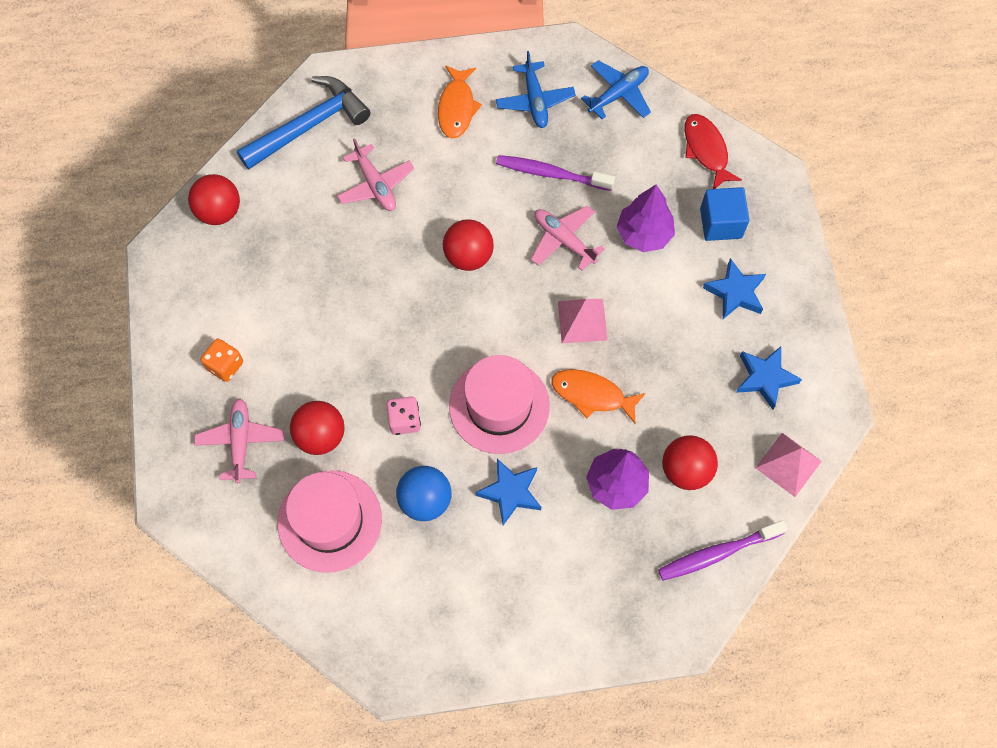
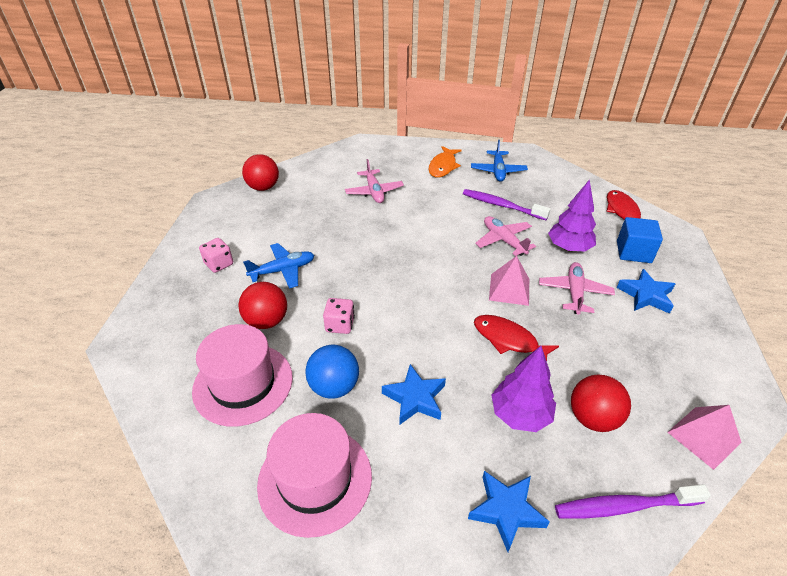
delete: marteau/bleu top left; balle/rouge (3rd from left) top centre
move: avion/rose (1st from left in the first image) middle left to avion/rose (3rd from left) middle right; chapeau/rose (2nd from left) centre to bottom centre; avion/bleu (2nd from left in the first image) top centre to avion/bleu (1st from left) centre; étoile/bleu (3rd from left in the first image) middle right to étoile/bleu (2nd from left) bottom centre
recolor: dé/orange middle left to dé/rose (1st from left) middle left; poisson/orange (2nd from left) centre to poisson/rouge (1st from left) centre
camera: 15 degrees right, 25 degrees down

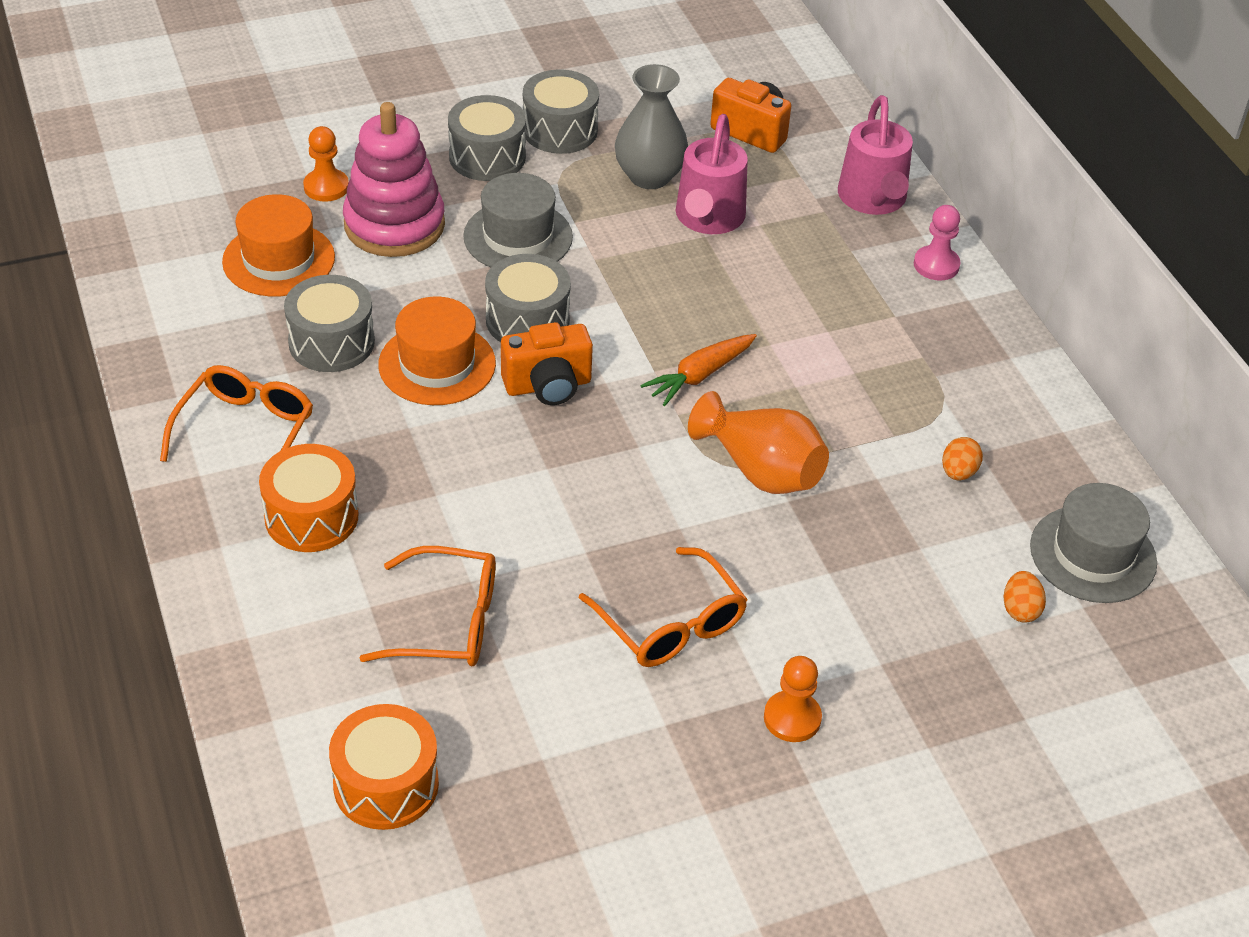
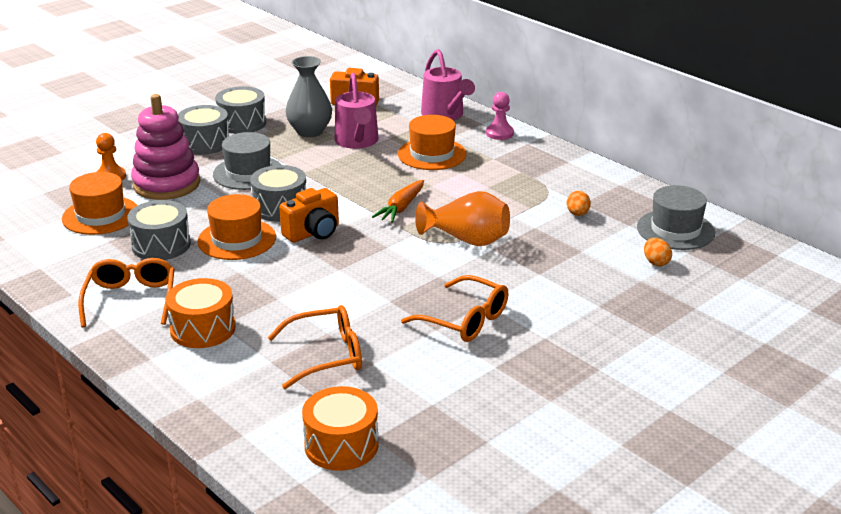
delete: pion/orange (2nd from left) bottom centre
insert: chapeau/orange (3rd from left) top centre
camera: 20 degrees left, 15 degrees down

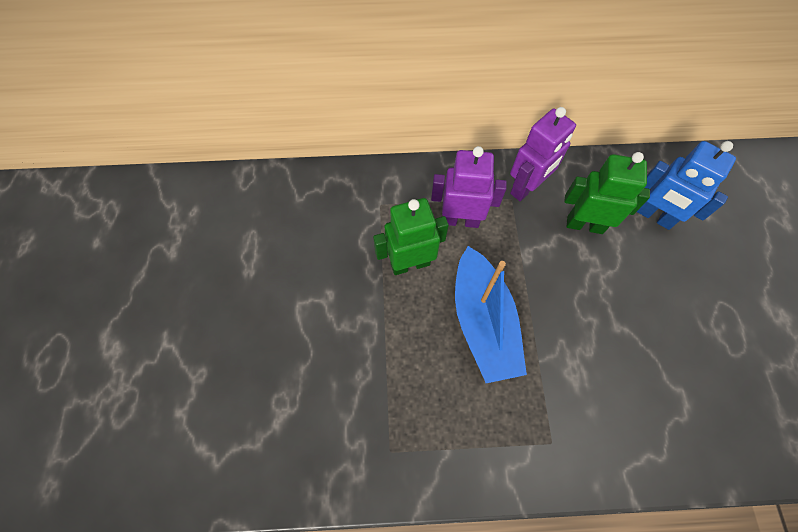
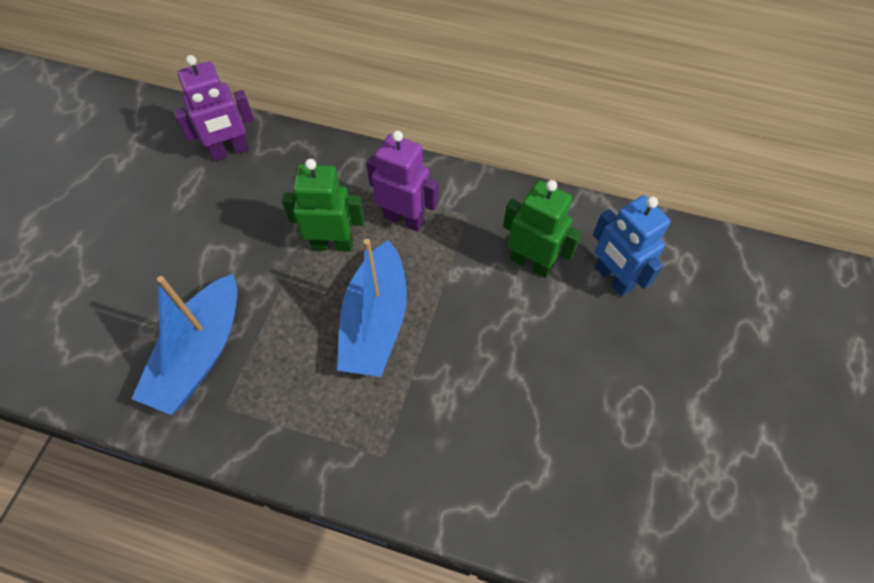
insert: bateau/bleu (1st from left) middle left
move: robot/violet (2nd from left in the first image) top right to robot/violet (1st from left) top left
camera: 20 degrees right, 5 degrees down

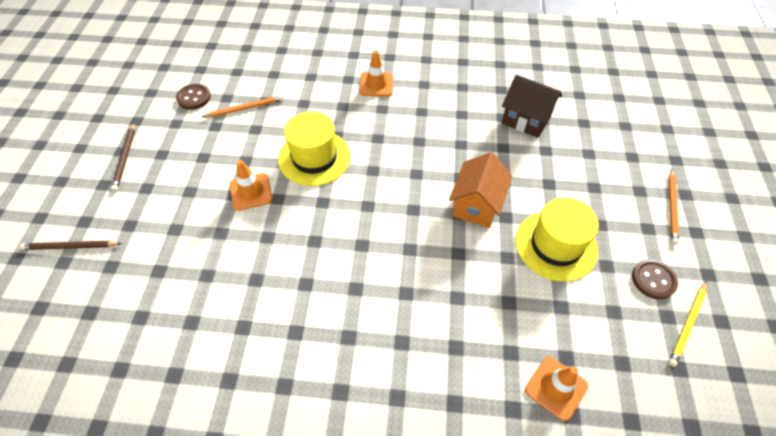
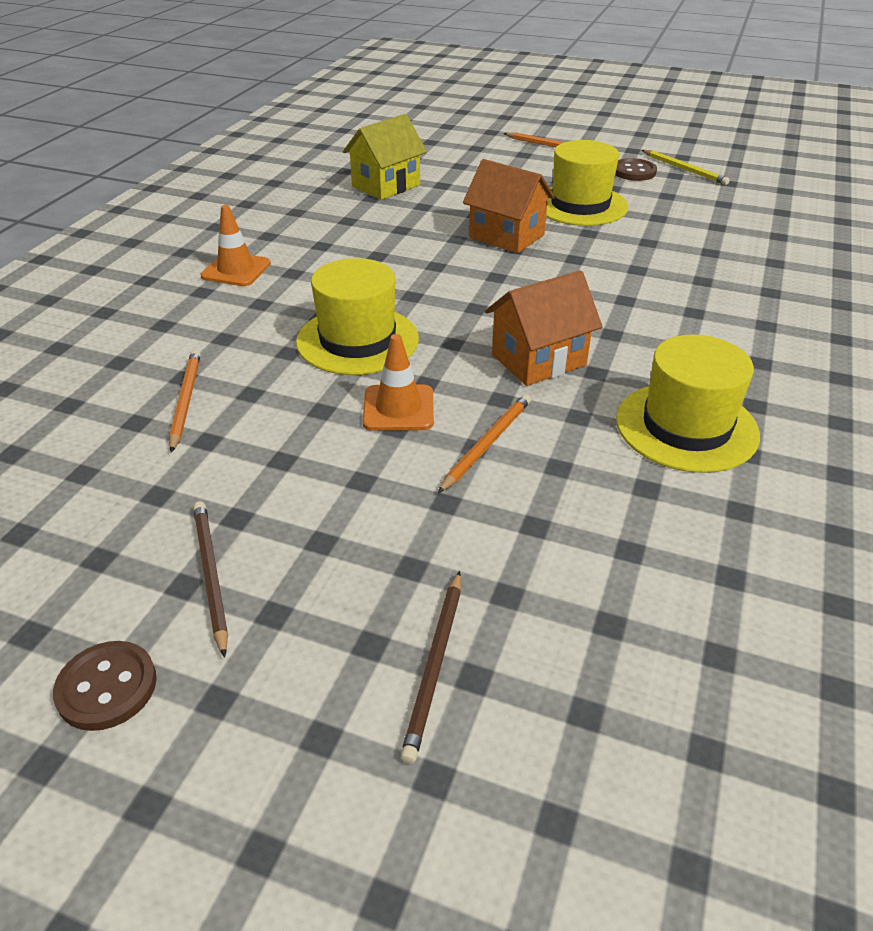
delete: cône de chantier/orange (3rd from left) bottom right
insert: crayon/orange (2nd from left) centre; maison/orange (2nd from left) centre; chapeau/jaune (3rd from left) middle right
move: bouton/marron (1st from left) top left to bottom left
recolor: maison/marron top right to maison/jaune top centre
rotate: crayon/marron (2nd from left in the first image) middle left = middle left 120 degrees counterclockwise
camera: 75 degrees left, 15 degrees down

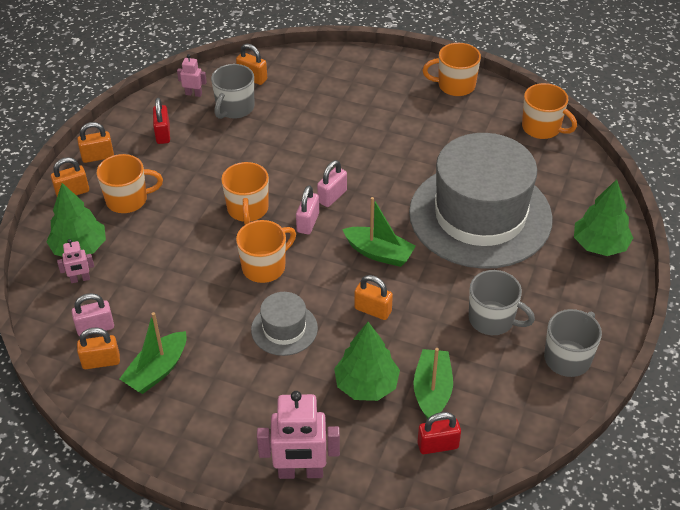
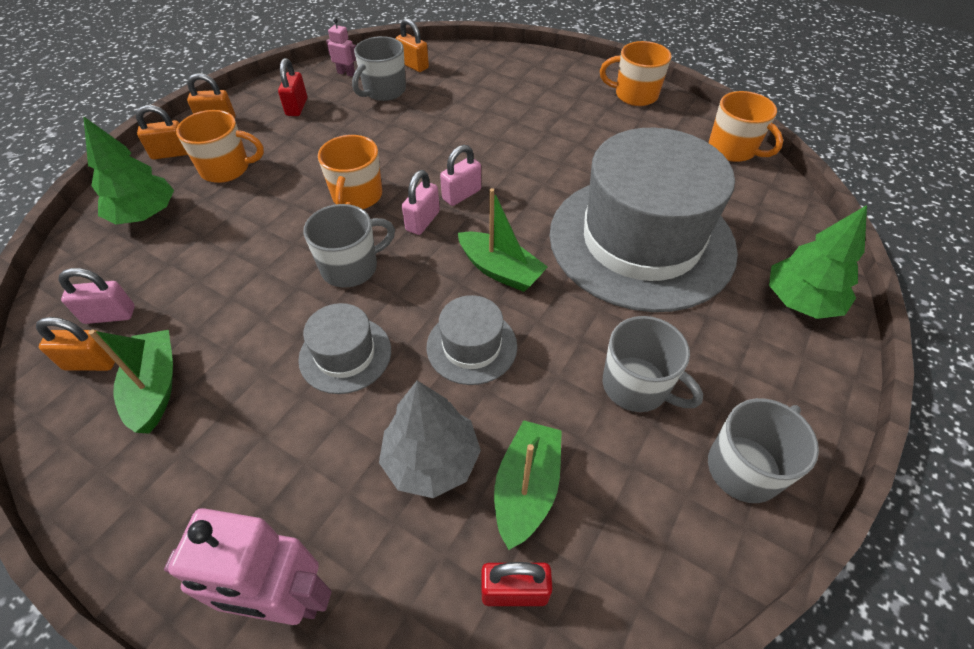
delete: robot/rose (1st from left) middle left
replace: cadenas/orange (5th from left) centre to chapeau/gris (2nd from left) centre
recolor: tasse/orange (3rd from left) centre to tasse/gris (1st from left) centre; arbre/vert (2nd from left) bottom centre to arbre/gris bottom centre
rotate: bateau/vert (1st from left) bottom left = middle left 120 degrees clockwise
camera: 10 degrees right, 5 degrees up

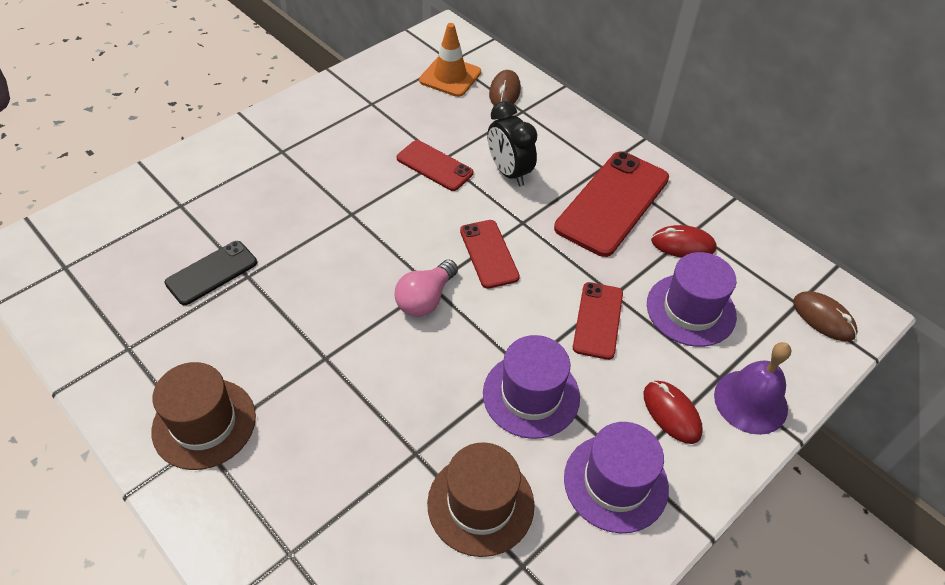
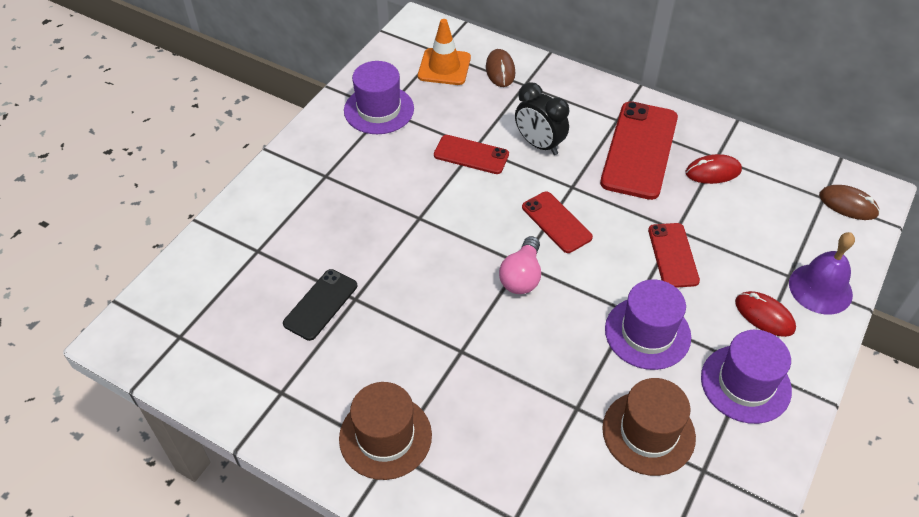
move: chapeau/violet (3rd from left in the first image) middle right to chapeau/violet (1st from left) top centre
camera: 15 degrees left, 0 degrees up

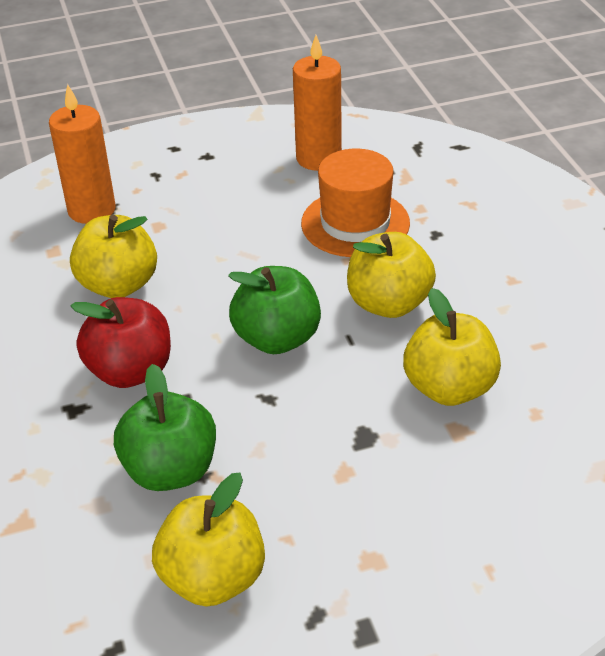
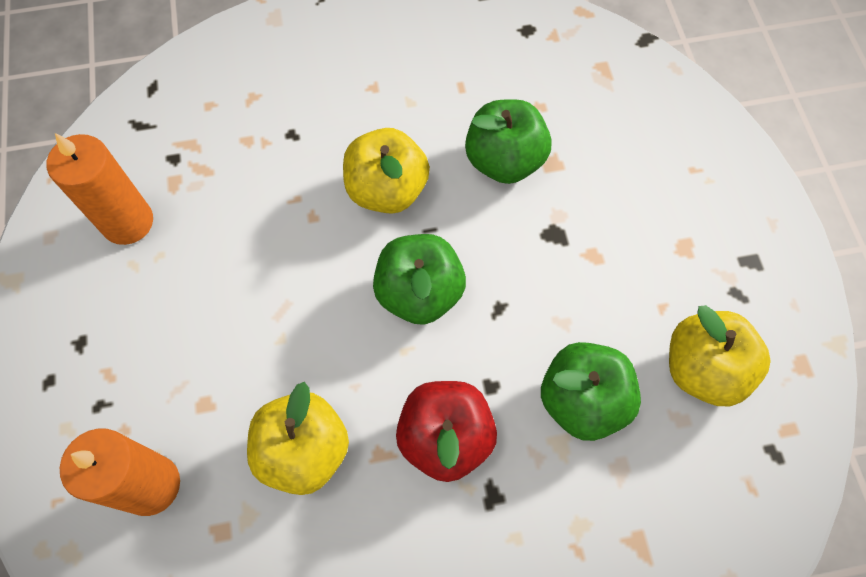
delete: chapeau/orange top centre
recolor: pomme/jaune (4th from left) middle right to pomme/vert (2nd from left) top centre
camera: 85 degrees left, 25 degrees up

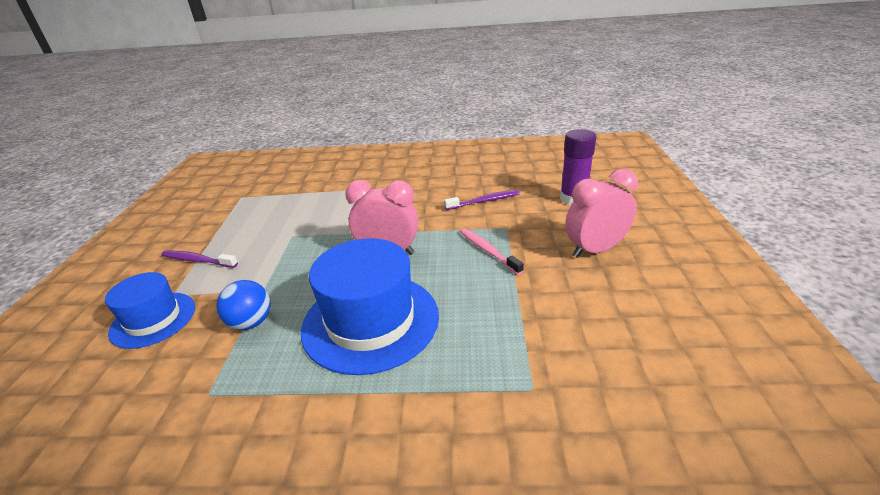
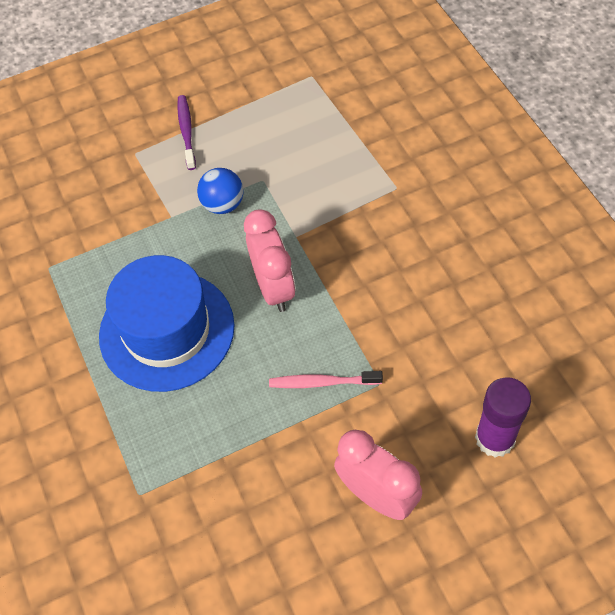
delete: chapeau/bleu (1st from left) middle left; brosse à dents/violet (2nd from left) centre
move: balle/bleu middle left to top centre
rotate: brosse à dents/rose centre = centre 120 degrees counterclockwise
camera: 65 degrees right, 25 degrees up

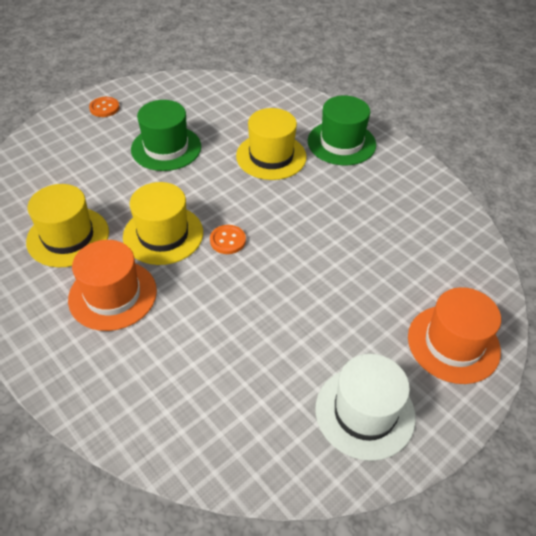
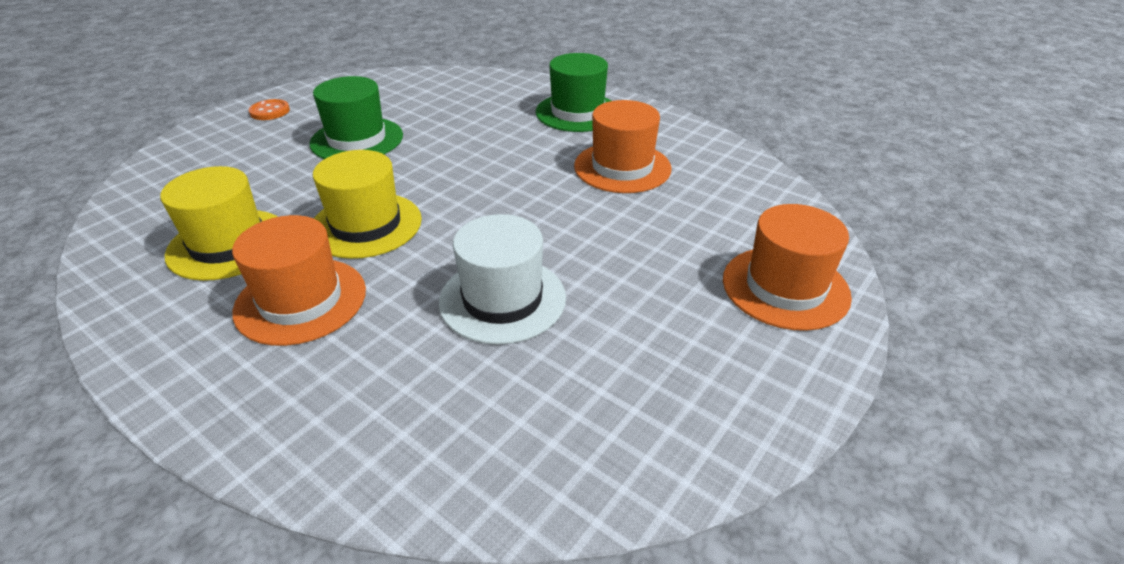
delete: bouton/orange (2nd from left) centre; chapeau/jaune (3rd from left) top centre
insert: chapeau/orange (2nd from left) top centre
move: chapeau/blanc bottom right to centre
camera: 10 degrees left, 10 degrees down

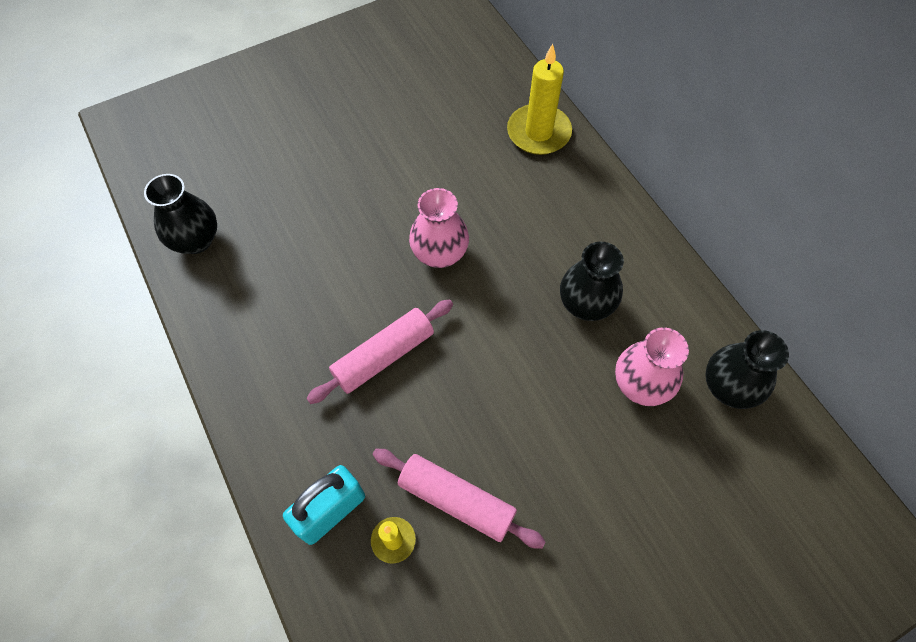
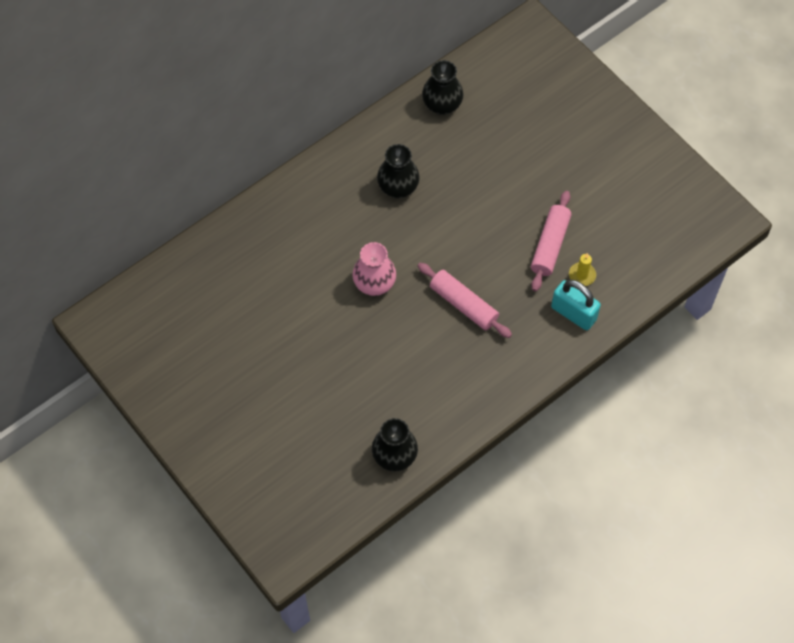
delete: bougie/jaune (2nd from left) top centre; vase/rose (2nd from left) middle right
camera: 100 degrees left, 0 degrees up

